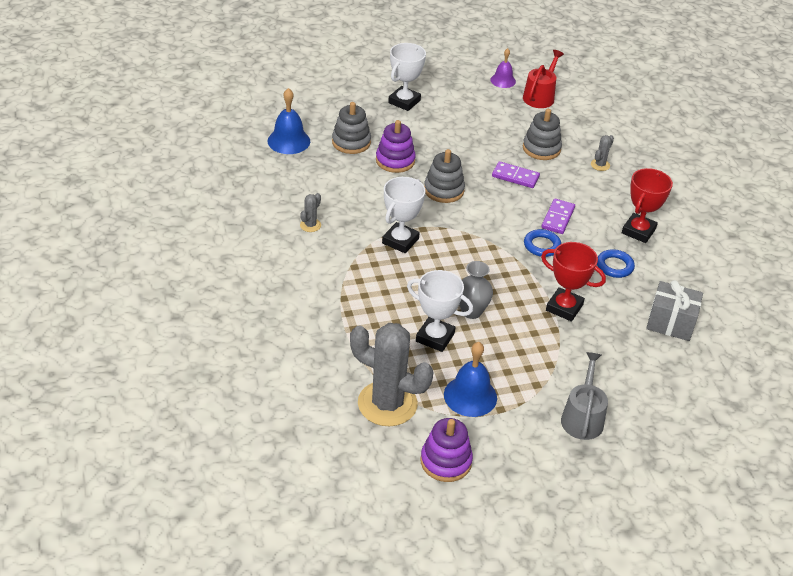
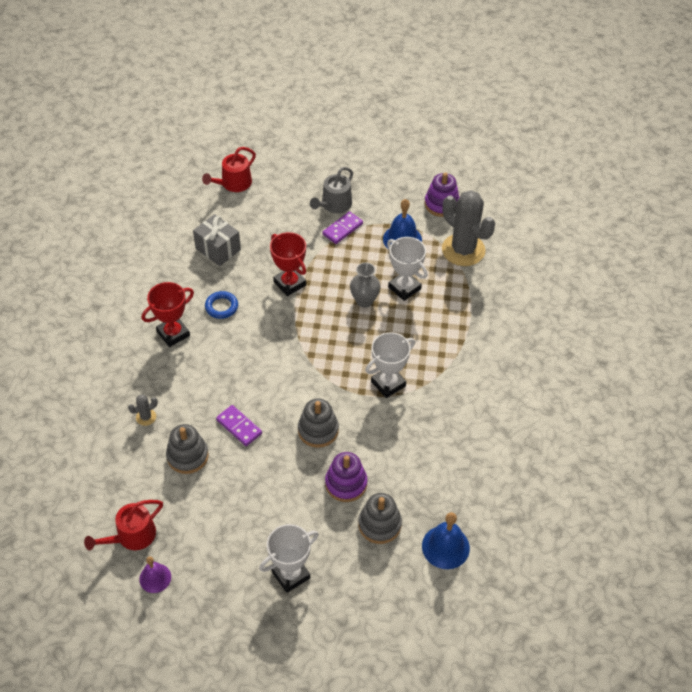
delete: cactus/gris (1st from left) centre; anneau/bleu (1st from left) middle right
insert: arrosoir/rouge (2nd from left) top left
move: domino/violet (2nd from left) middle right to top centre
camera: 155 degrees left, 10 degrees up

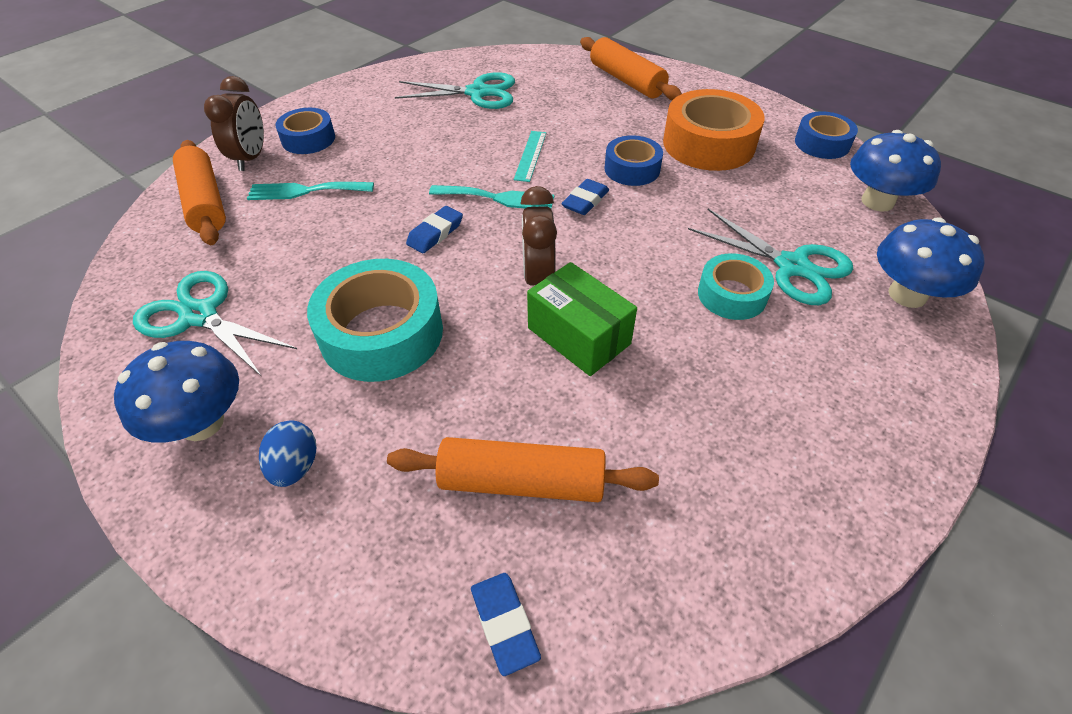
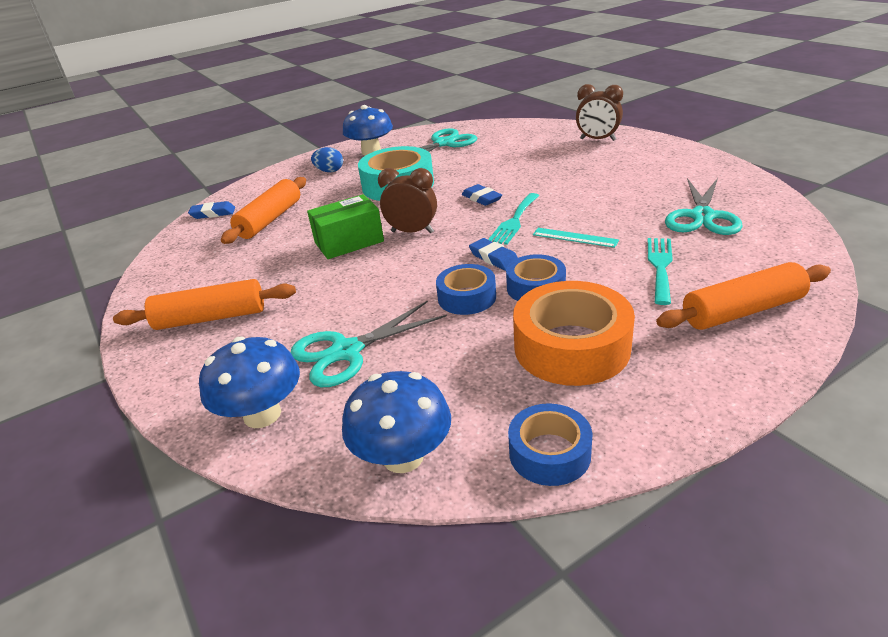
delete: ruban adhésif/turquoise (2nd from left) middle right
move: rouleau à pâtisserie/orange (1st from left) top left to middle left; fourchette/turquoise (1st from left in the first image) top left to fourchette/turquoise (2nd from left) middle right; ruban adhésif/bleu (1st from left) top left to centre
camera: 110 degrees right, 15 degrees down

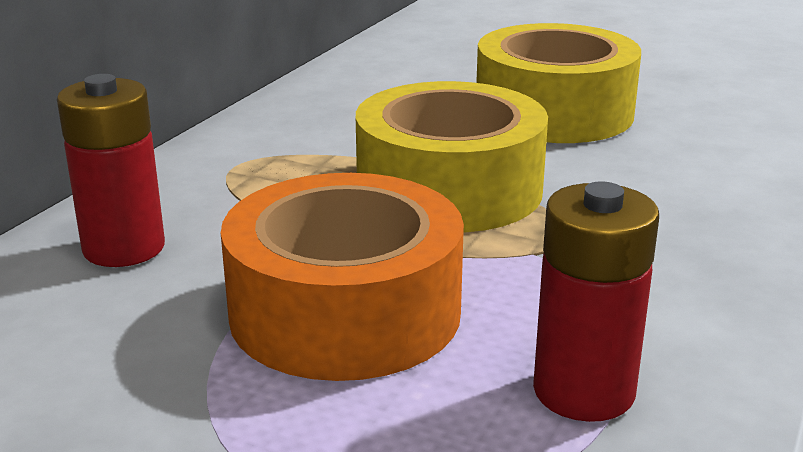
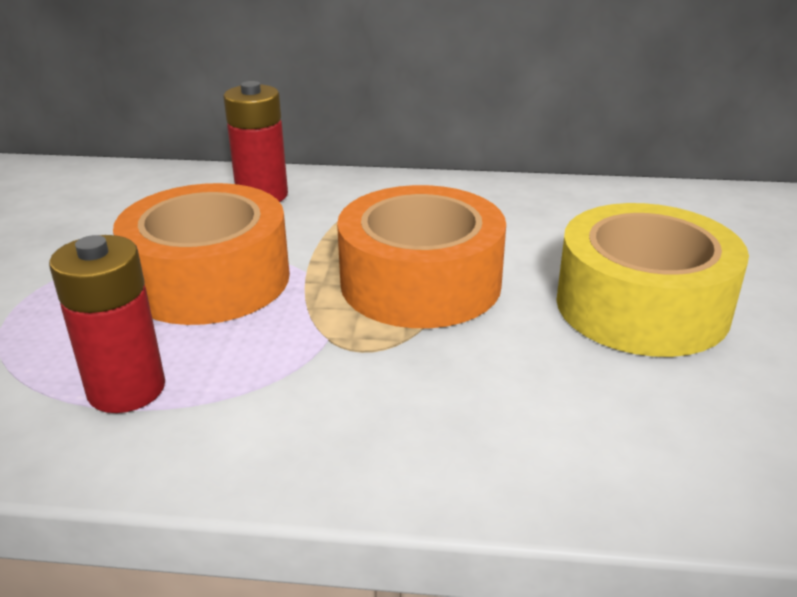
recolor: ruban adhésif/jaune (1st from left) centre to ruban adhésif/orange (2nd from left) centre
camera: 70 degrees right, 5 degrees up

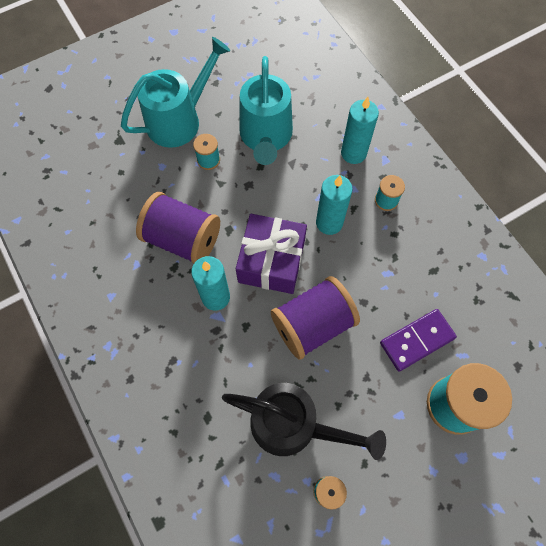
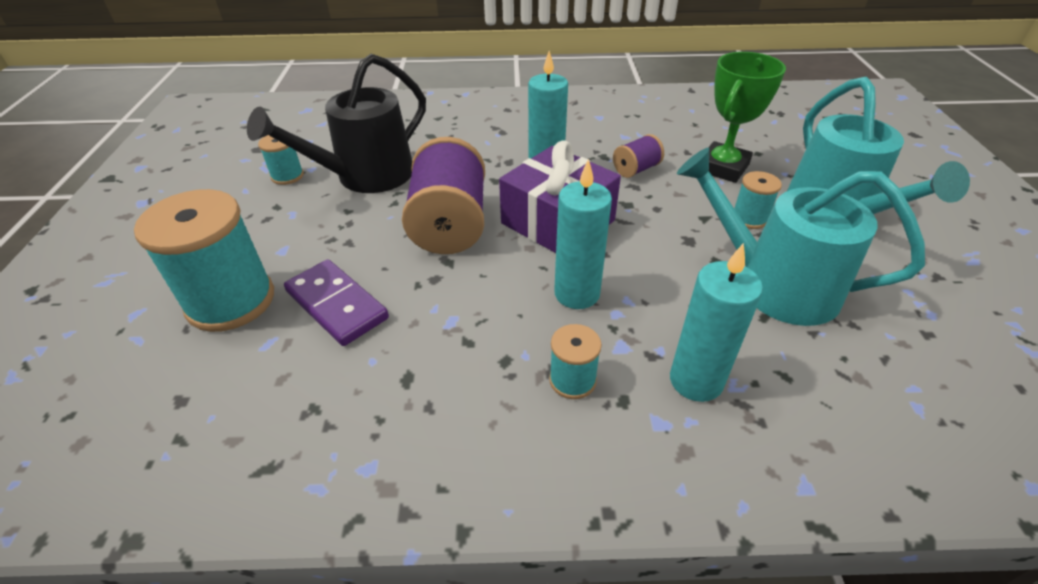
insert: trophée/vert top right
rotate: domino/violet middle right = middle left 45 degrees counterclockwise
resize: bobine/violet (1st from left in the first image) middle left = top centre x0.48
camera: 120 degrees right, 25 degrees down

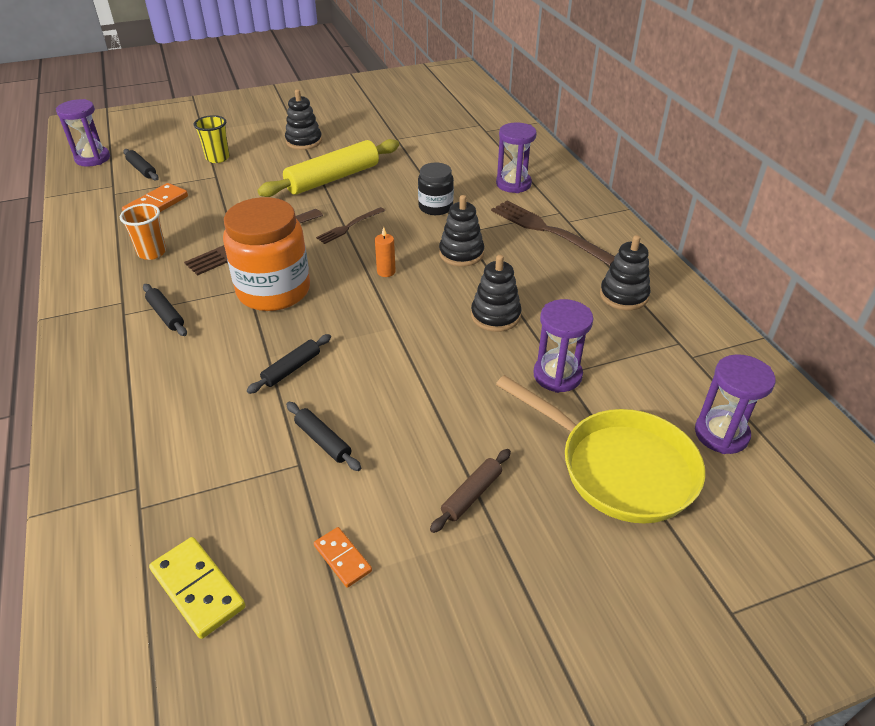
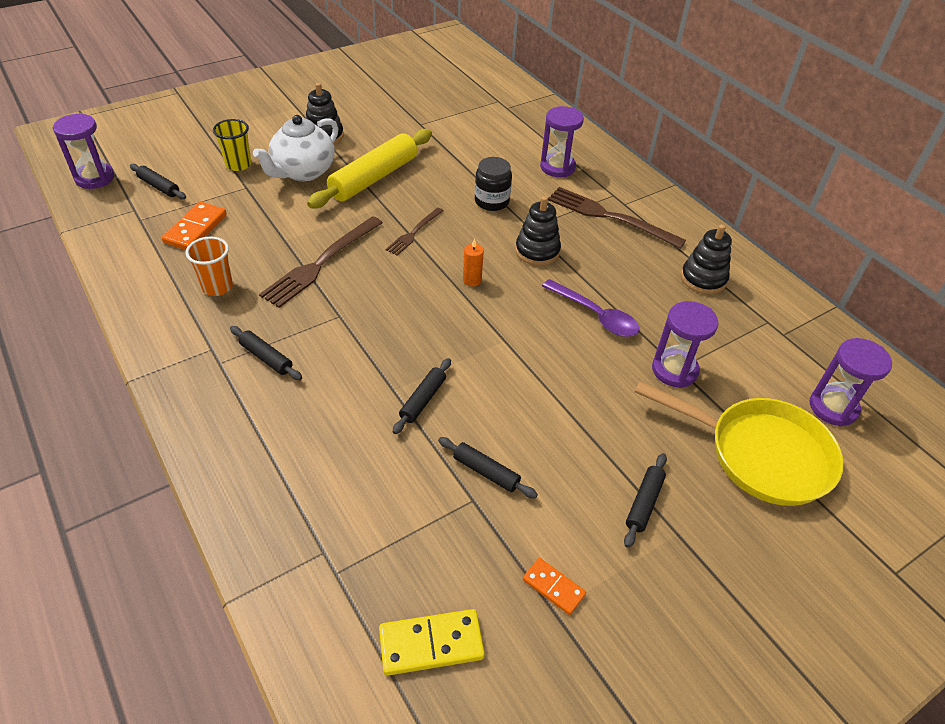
delete: bocal/orange middle left
insert: théière/blanc top left
replace: jouet à empiler/noir (3rd from left) centre to cuillère/violet centre
recolor: rouleau à pâtisserie/marron bottom centre to rouleau à pâtisserie/noir (5th from left) bottom right
rotate: domino/jaune bottom left = bottom centre 45 degrees counterclockwise
camera: 15 degrees left, 5 degrees up

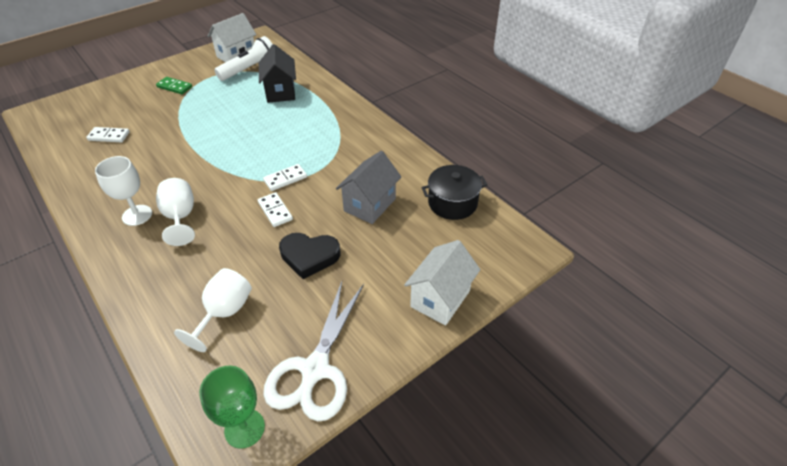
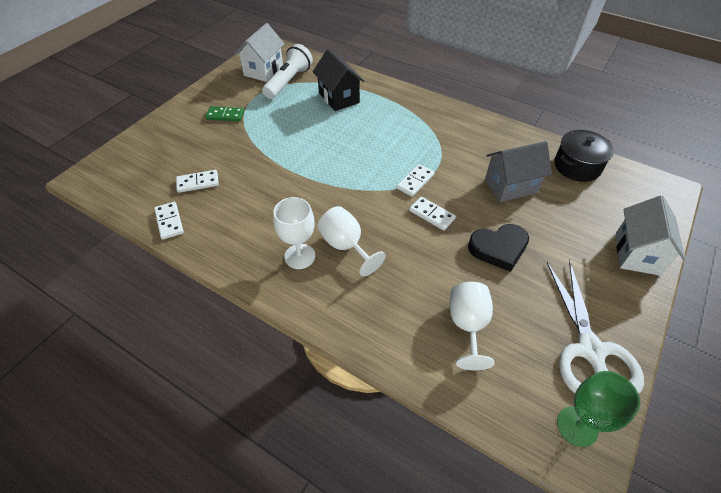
insert: domino/blanc (1st from left) middle left
rotate: maison/gris centre = middle right 60 degrees clockwise
camera: 20 degrees left, 5 degrees up

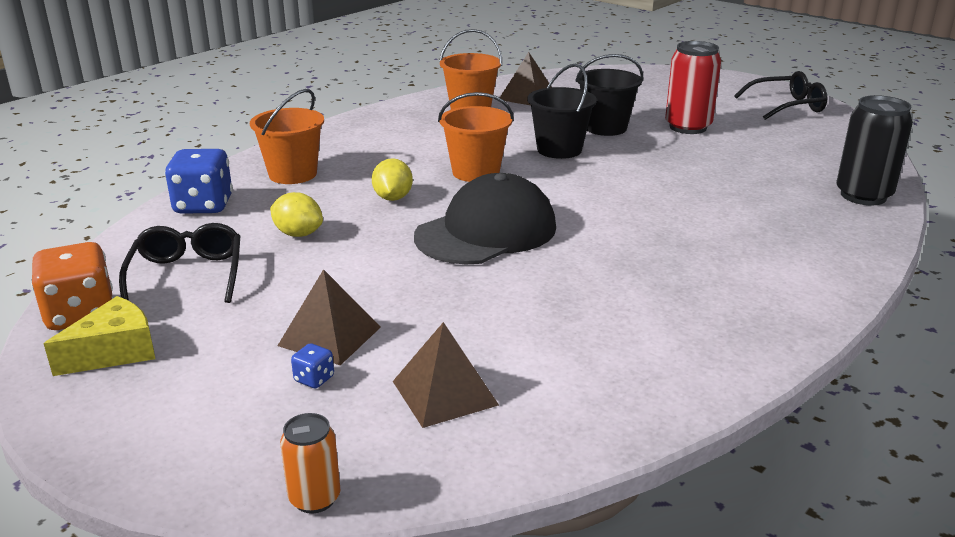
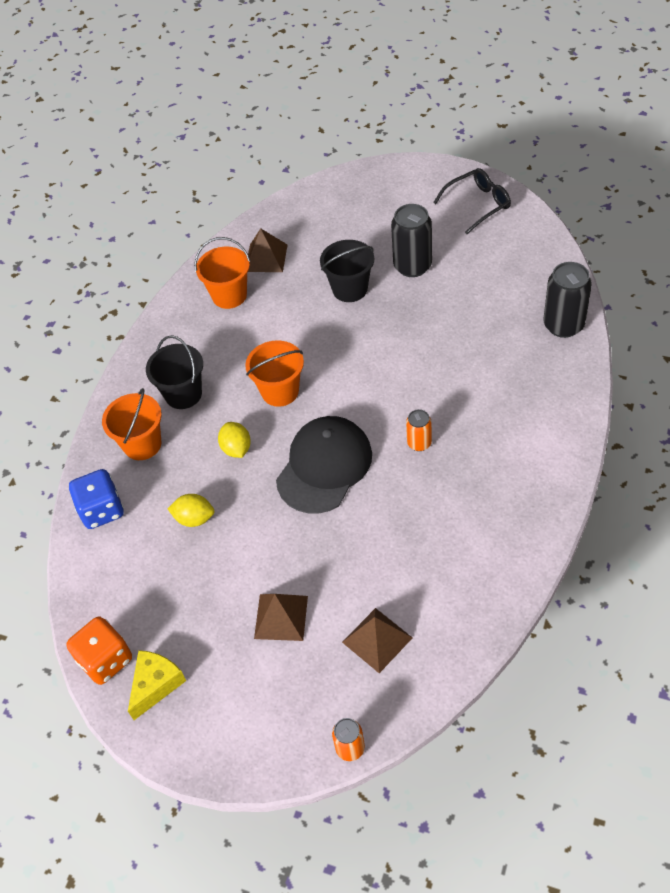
delete: lunettes/noir (1st from left) middle left; dé/bleu (2nd from left) bottom left
insert: canette/orange (2nd from left) centre
move: seau/noir (1st from left) top centre to middle left
recolor: canette/rouge top right to canette/noir (1st from left) top centre
camera: 15 degrees left, 25 degrees up

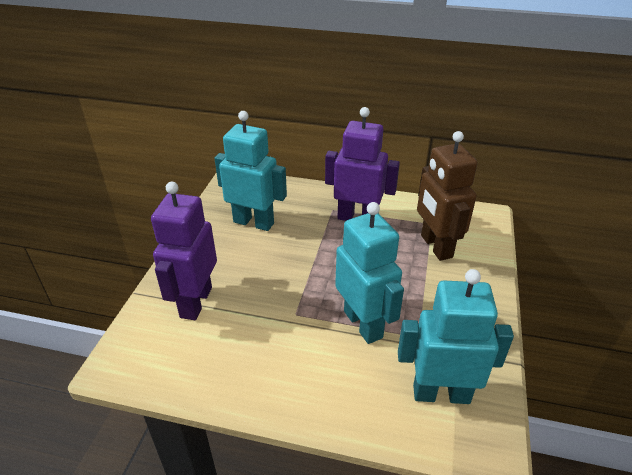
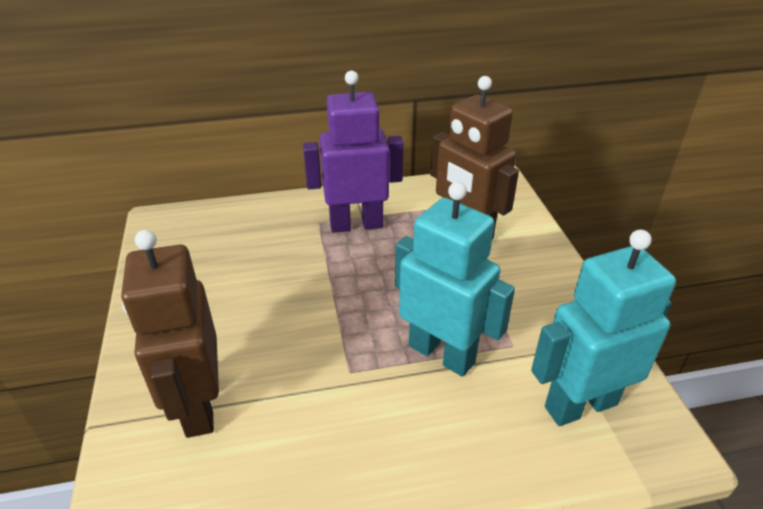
delete: robot/turquoise (1st from left) centre
recolor: robot/violet (1st from left) middle left to robot/marron (1st from left) middle left
camera: 25 degrees left, 0 degrees up

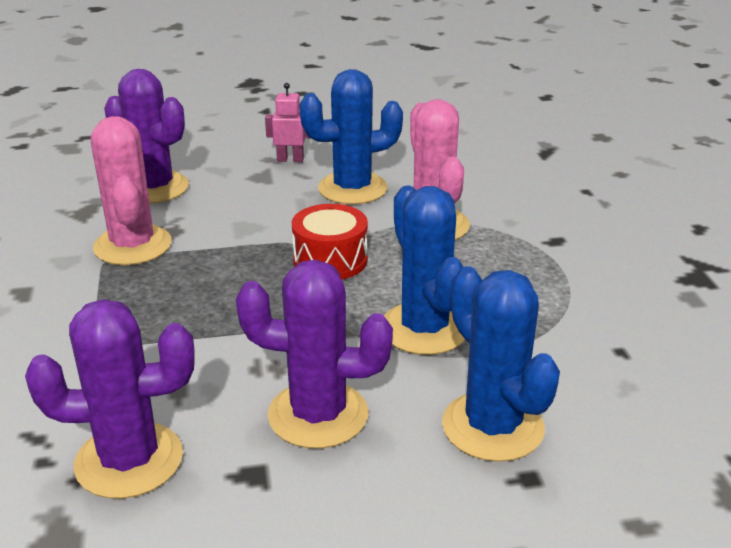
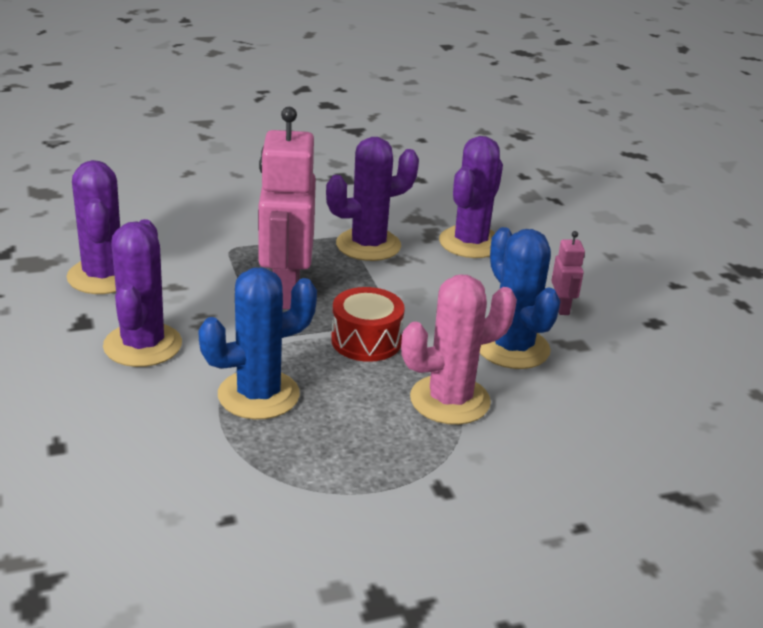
delete: cactus/bleu (3rd from left) middle right
insert: robot/rose (1st from left) top centre
recolor: cactus/rose (1st from left) middle left to cactus/violet (3rd from left) top centre
camera: 80 degrees right, 0 degrees up

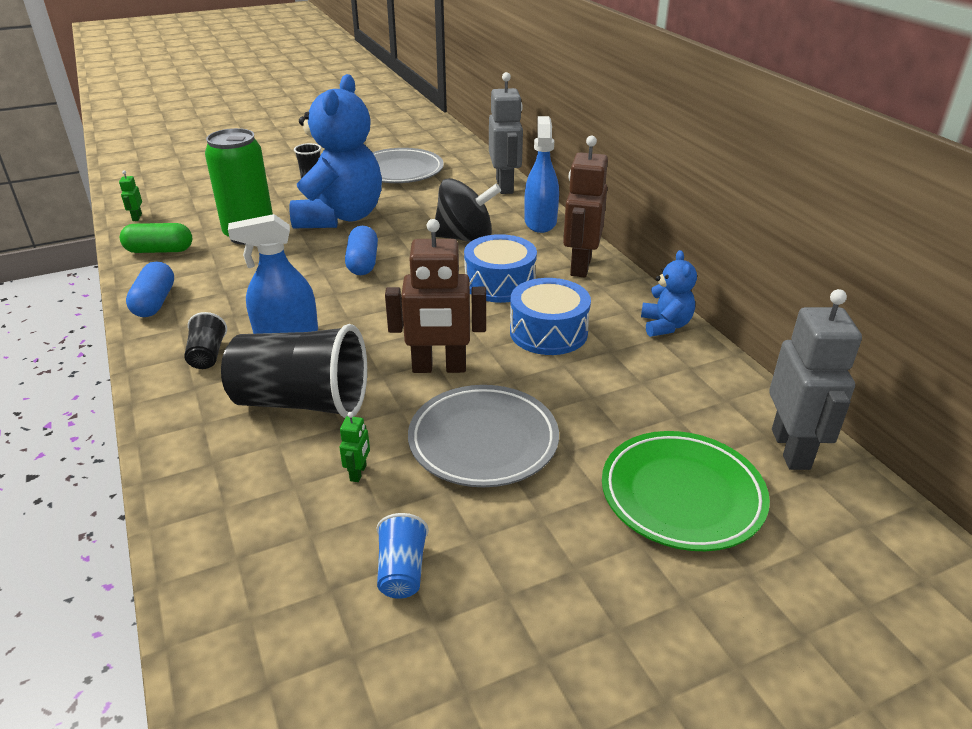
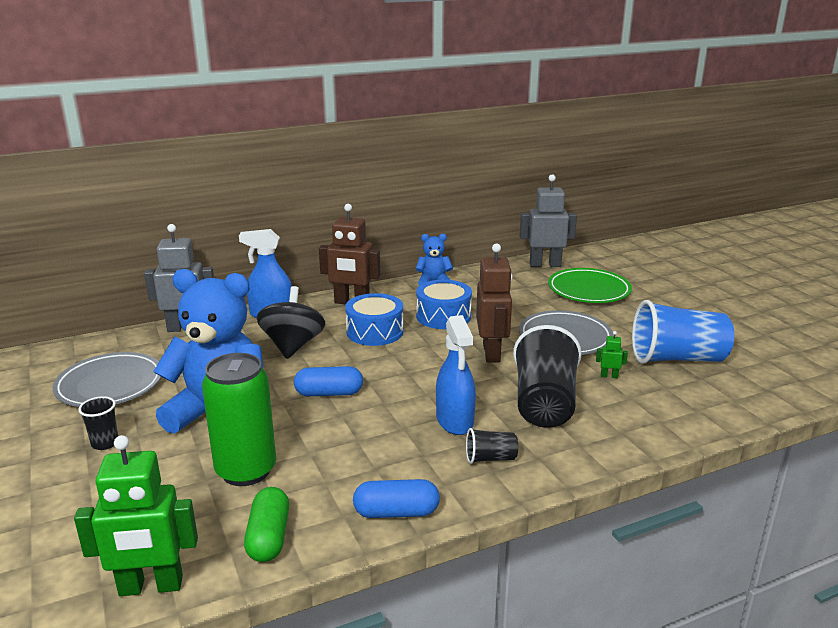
resize: robot/vert (1st from left) top left = bottom left x2.42; gobelet/bleu bottom centre = middle right x2.20
camera: 90 degrees left, 10 degrees down

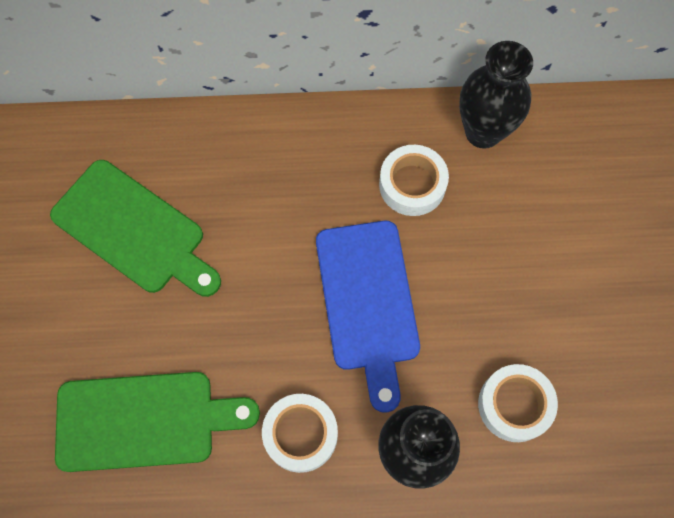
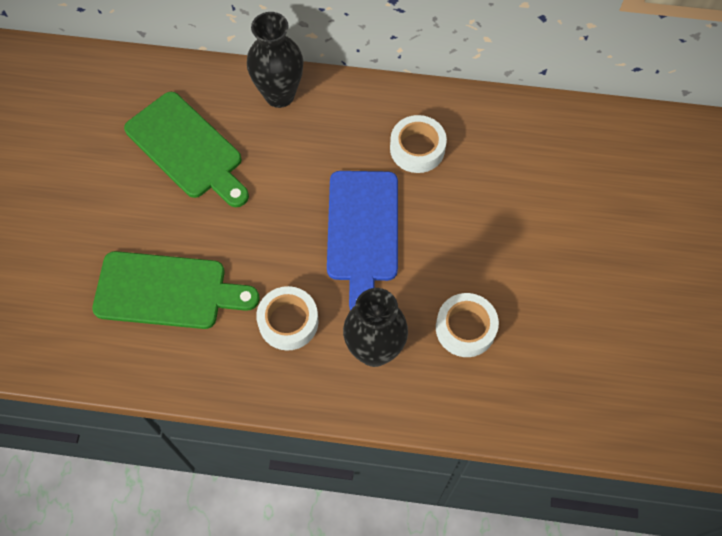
move: vase/noir (2nd from left in the first image) top right to vase/noir (1st from left) top centre
camera: 10 degrees right, 5 degrees down

